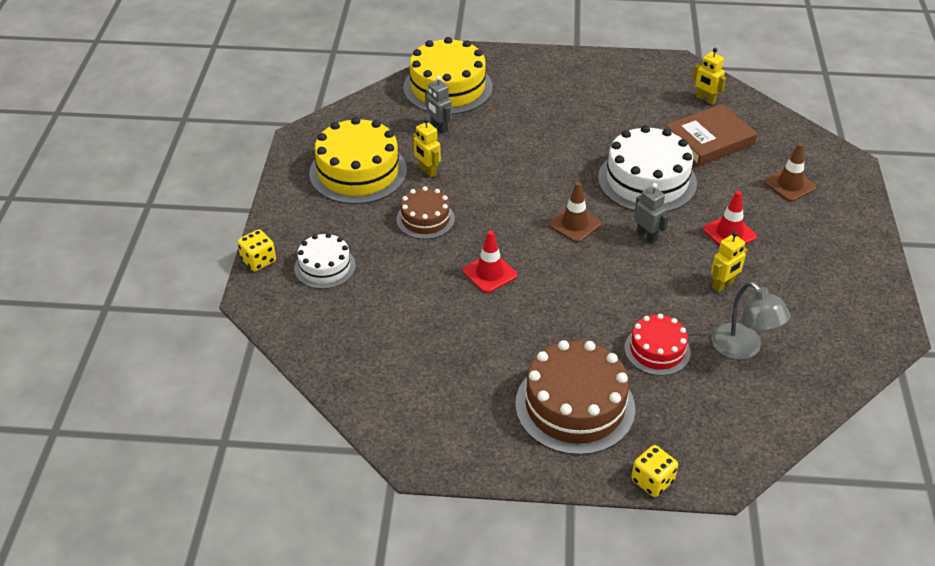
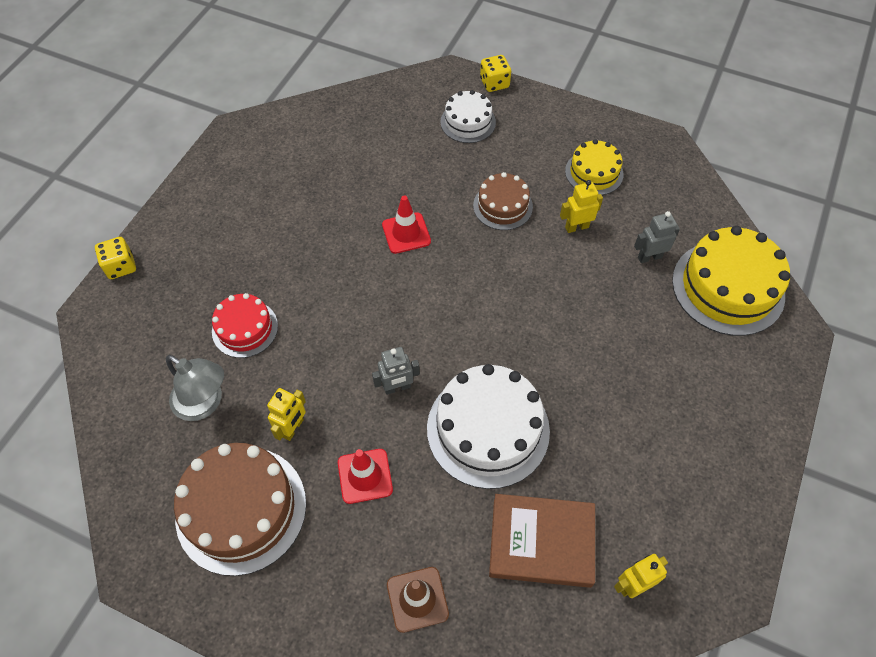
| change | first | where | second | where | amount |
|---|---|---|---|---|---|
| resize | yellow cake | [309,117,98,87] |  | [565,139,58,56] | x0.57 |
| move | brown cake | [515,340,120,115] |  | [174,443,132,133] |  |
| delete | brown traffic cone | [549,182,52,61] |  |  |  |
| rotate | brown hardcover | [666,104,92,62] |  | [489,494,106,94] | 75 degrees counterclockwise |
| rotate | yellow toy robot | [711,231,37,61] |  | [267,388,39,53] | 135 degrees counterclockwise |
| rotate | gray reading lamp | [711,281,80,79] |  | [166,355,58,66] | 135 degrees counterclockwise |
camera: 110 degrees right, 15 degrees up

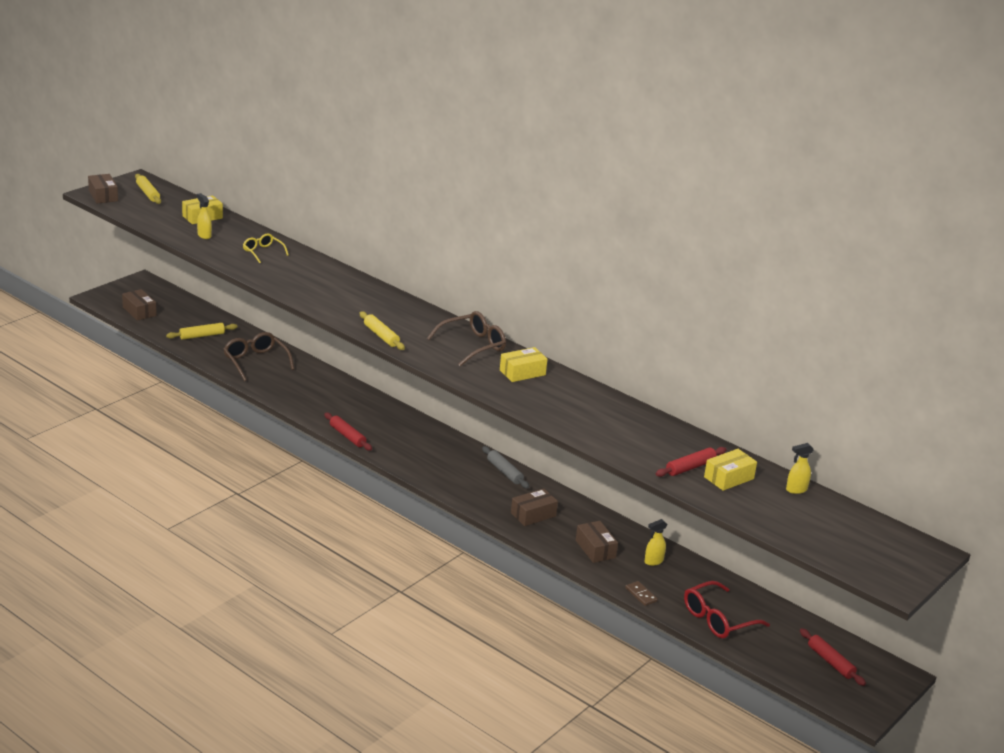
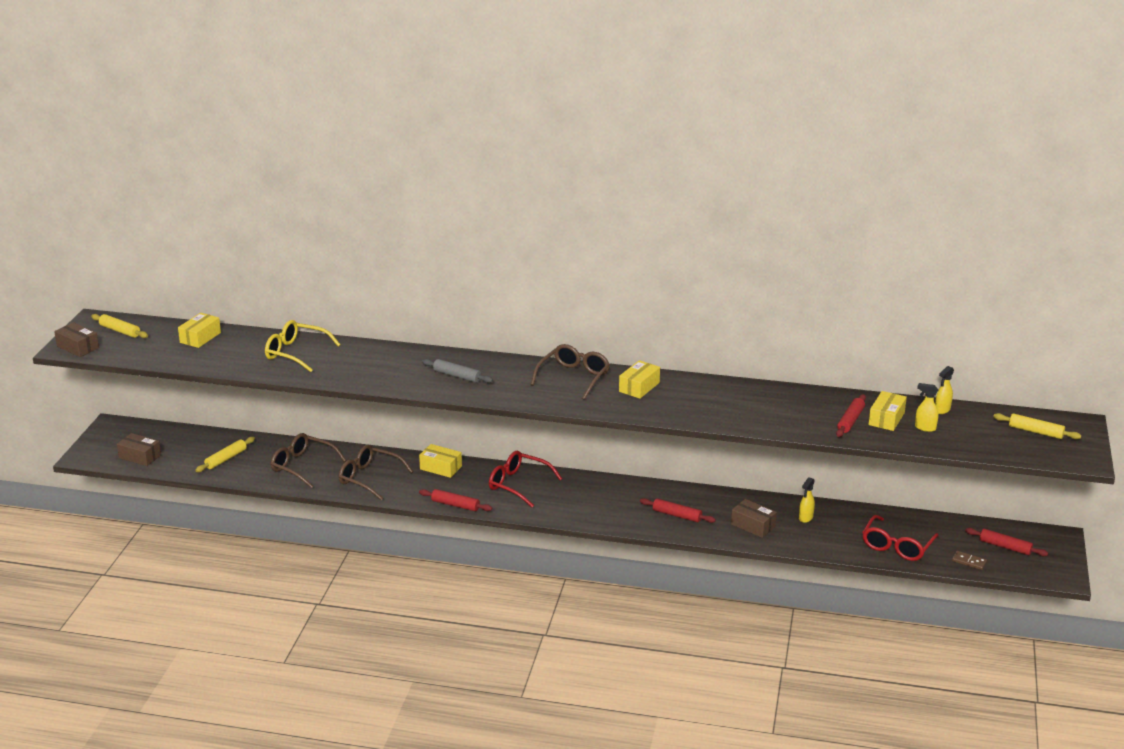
| change | first | where | second | where | amount |
|---|---|---|---|---|---|
| move | yellow spray cleaner | [197,193,15,46] |  | [915,383,23,49] |  |
| resize | yellow spectacles | [243,233,45,30] |  | [265,320,76,52] | x1.64 |
| move | yellow pastry roller | [360,312,45,38] |  | [993,413,88,26] |  |
| move | gray pastry roller | [482,446,47,43] |  | [422,359,71,24] |  |
| replace | brown package | [511,489,47,37] | crimson pastry roller | [640,498,76,25] |  |
| move | brown domino piece | [625,581,33,25] |  | [952,551,35,19] |  |
| insert |  |  | brown spectacles | [339,445,74,56] |  |
| insert |  |  | yellow package | [419,444,43,34] |  |
| insert |  |  | crimson spectacles | [489,451,73,56] |  |
camera: 25 degrees left, 0 degrees up

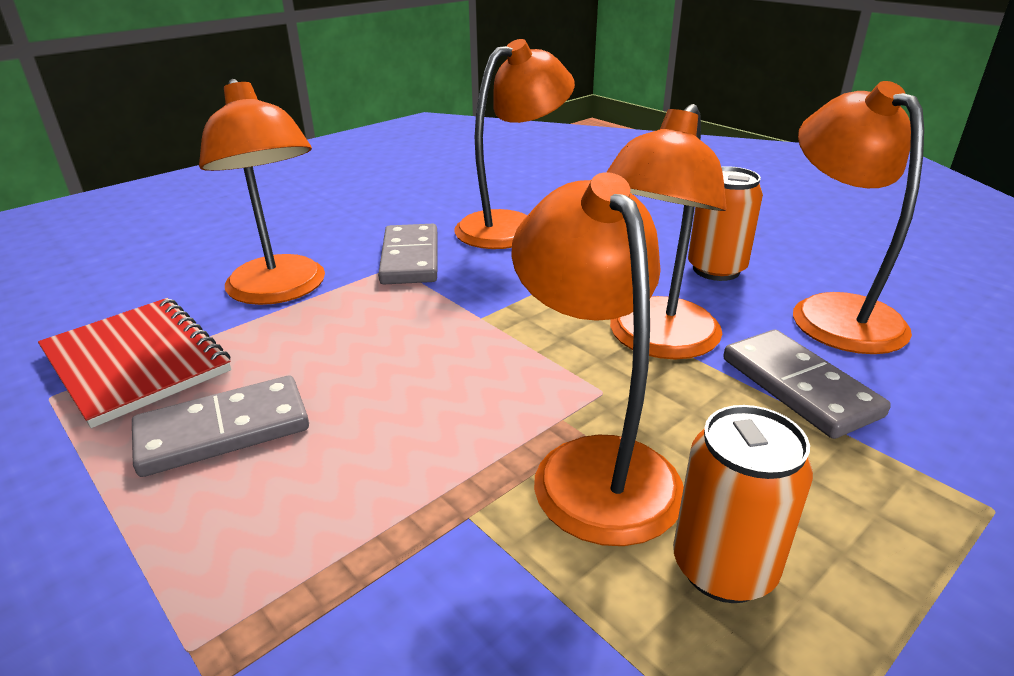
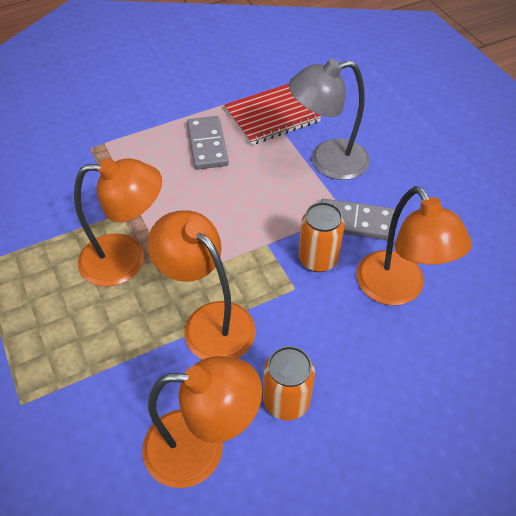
| change | first | where | second | where | amount |
|---|---|---|---|---|---|
| recolor | bright orange reading lamp | [199,79,126,226] | gray reading lamp | [289,59,81,121] |  |
| move | bright orange soda can | [673,405,140,198] |  | [298,202,47,70] |  |
| delete | gray domino piece | [723,330,168,109] |  |  |  |
camera: 105 degrees right, 20 degrees up

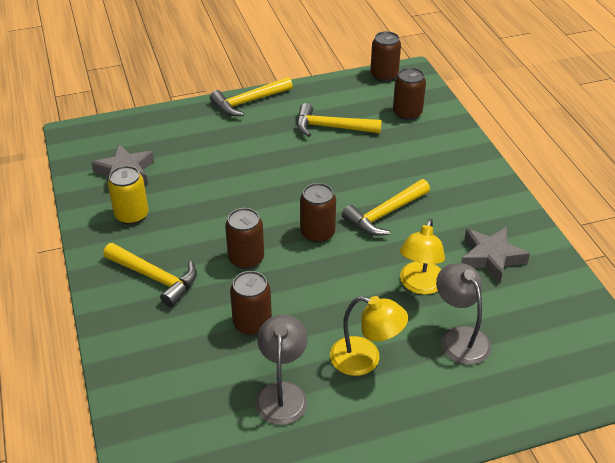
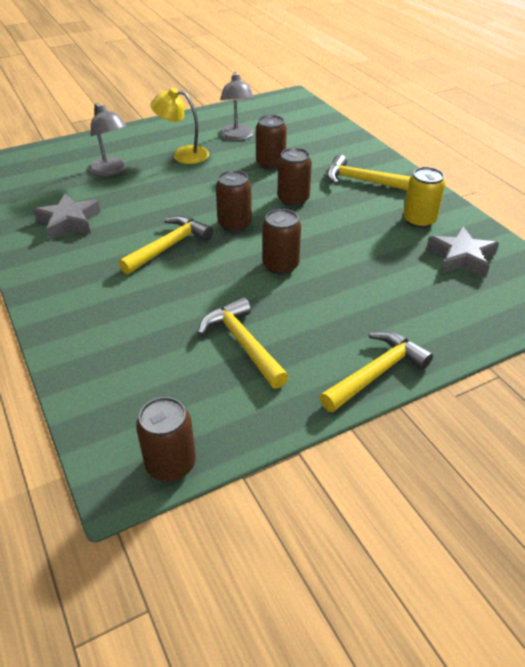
| change | first | where | second | where | amount |
|---|---|---|---|---|---|
| rotate | yellow claw hammer | [297,103,85,34] |  | [198,297,91,92] | 120 degrees counterclockwise |
| move | brown soda can | [393,68,33,52] |  | [262,209,39,66] |  |
| delete | yellow reading lamp | [400,219,45,76] |  |  |  |
camera: 170 degrees right, 0 degrees up

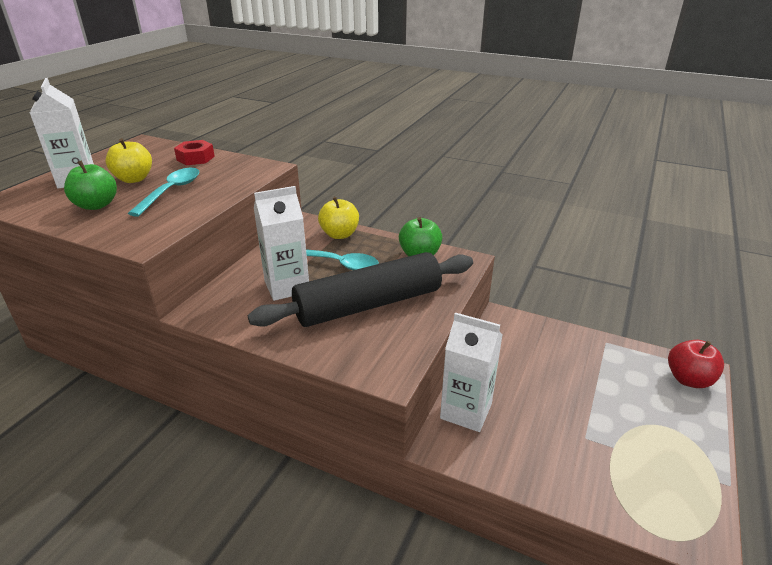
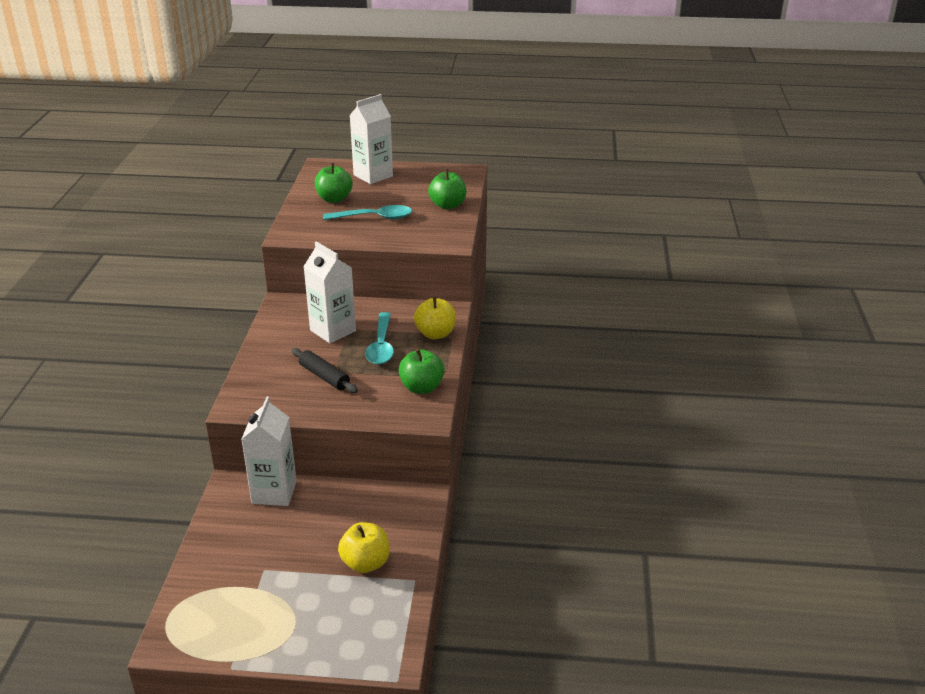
| change | first | where | second | where | amount |
|---|---|---|---|---|---|
| move | yellow apple fruit | [105,138,47,45] |  | [338,522,52,51] |  |
| replace | crimson hexagon nut | [174,140,41,25] | leaf-green apple fruit | [428,169,38,40] |  |
| resize | ebony pastry roller | [248,252,225,75] |  | [292,348,66,45] | x0.46 |
| delete | crimson apple fruit | [668,340,56,48] |  |  |  |
camera: 70 degrees right, 0 degrees up

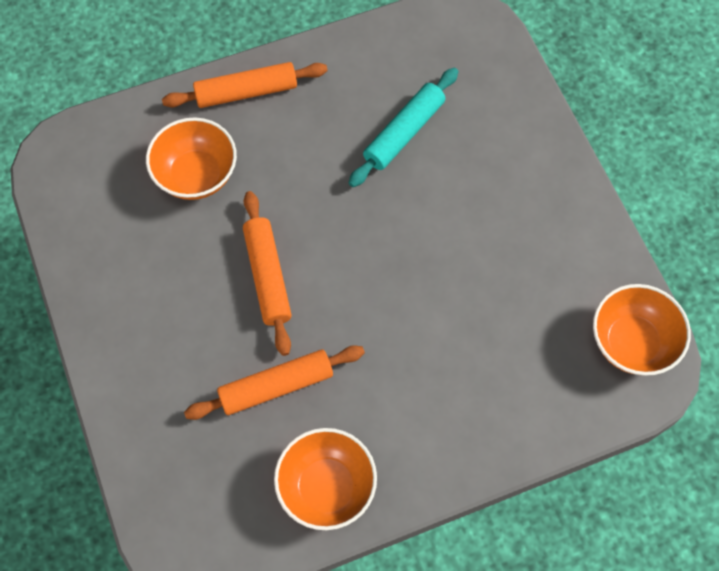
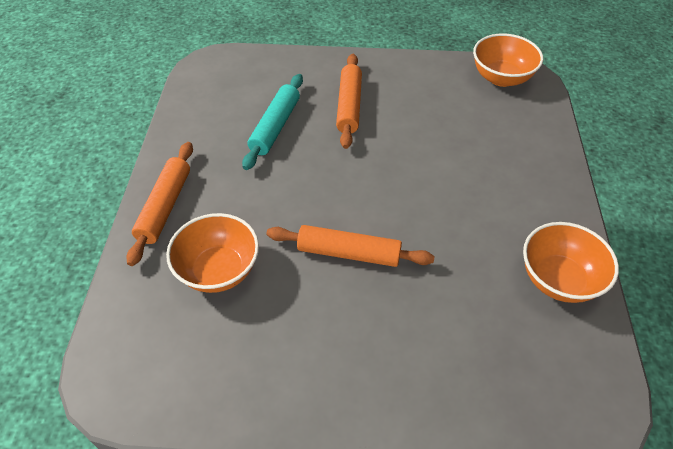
| change | first | where | second | where | amount |
|---|---|---|---|---|---|
| move | bright orange pastry roller | [184,345,181,75] |  | [336,54,26,95] |  |
| rotate | teal pastry roller | [349,68,109,119] |  | [242,74,61,96] | 45 degrees clockwise |
camera: 65 degrees left, 15 degrees down

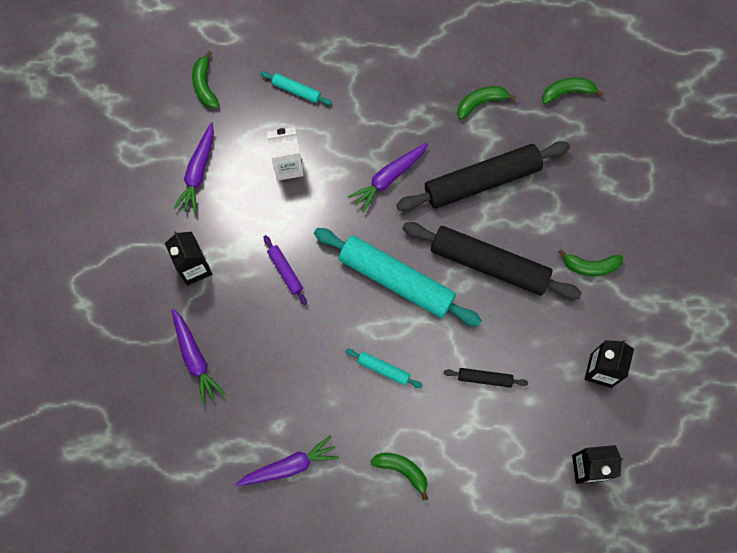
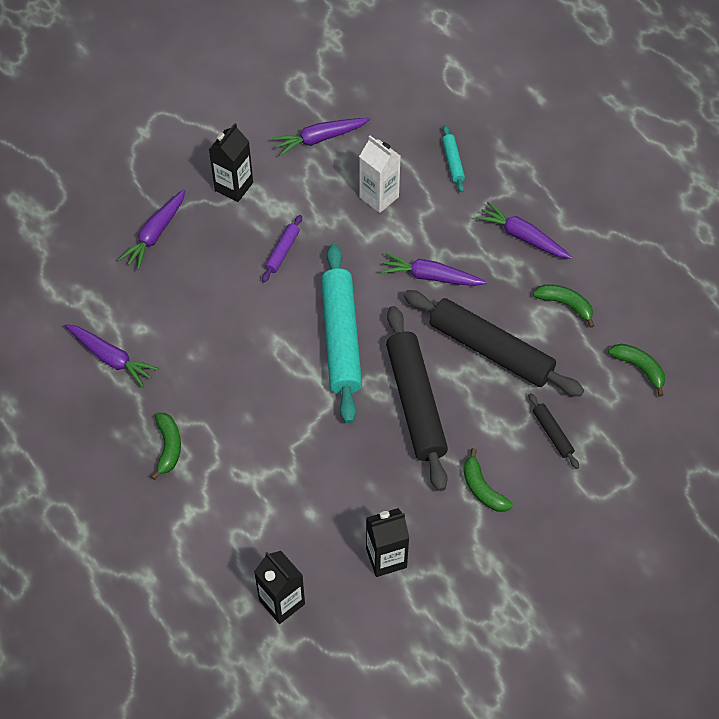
| change | first | where | second | where | amount |
|---|---|---|---|---|---|
| delete | leaf-green toy banana | [192,51,27,57] |  |  |  |
| delete | teal pastry roller | [345,349,78,39] |  |  |  |
| move | ebony pastry roller | [444,368,84,20] |  | [528,393,51,76] |  |
| insert |  |  | violet root vegetable | [476,202,96,57] |  |
camera: 55 degrees right, 15 degrees down

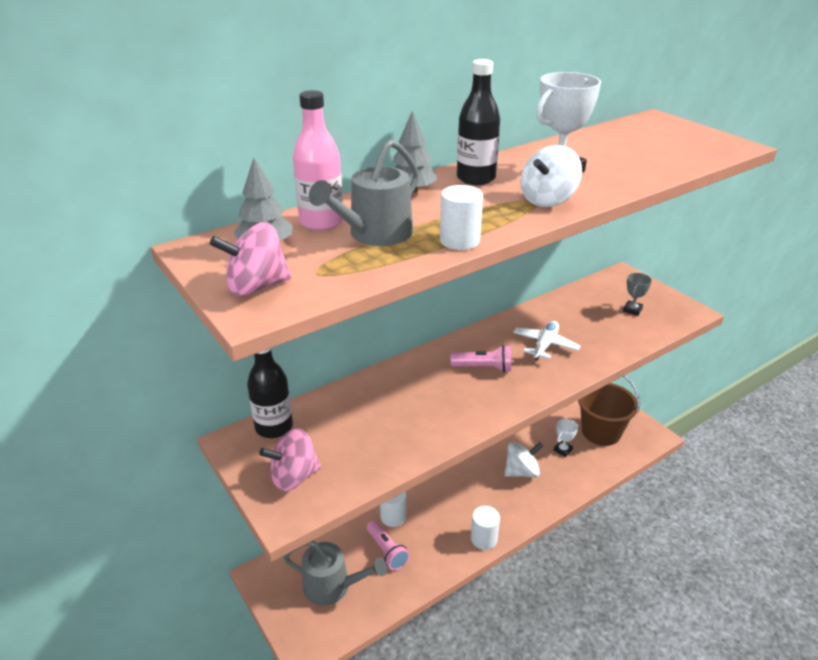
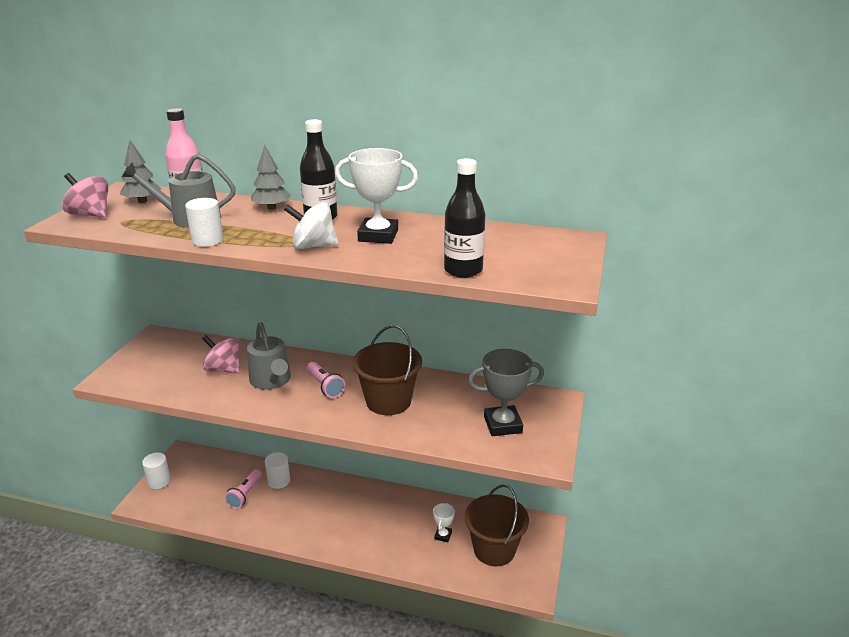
| change | first | where | second | where | amount |
|---|---|---|---|---|---|
| move | ebony drink bottle | [247,348,46,90] |  | [444,158,41,120] |  |
| move | rosy spinning top | [259,428,62,63] |  | [202,335,38,39] |  |
| move | gray sprinkling can | [283,541,104,65] |  | [247,322,44,68] |  |
| move | pure white cylinder shape | [471,506,29,44] |  | [142,453,29,36] |  |
| delete | pure white spinning top | [504,442,39,35] |  |  |  |
| replace | pure white toy plane | [513,321,68,40] | brown pail | [353,325,69,90] |  |
| rotate | pure white prize cup | [554,419,24,38] |  | [433,503,22,39] | 75 degrees counterclockwise |
| resize | gray prize cup | [623,273,29,43] |  | [468,349,76,87] | x1.91 |
camera: 50 degrees right, 5 degrees down

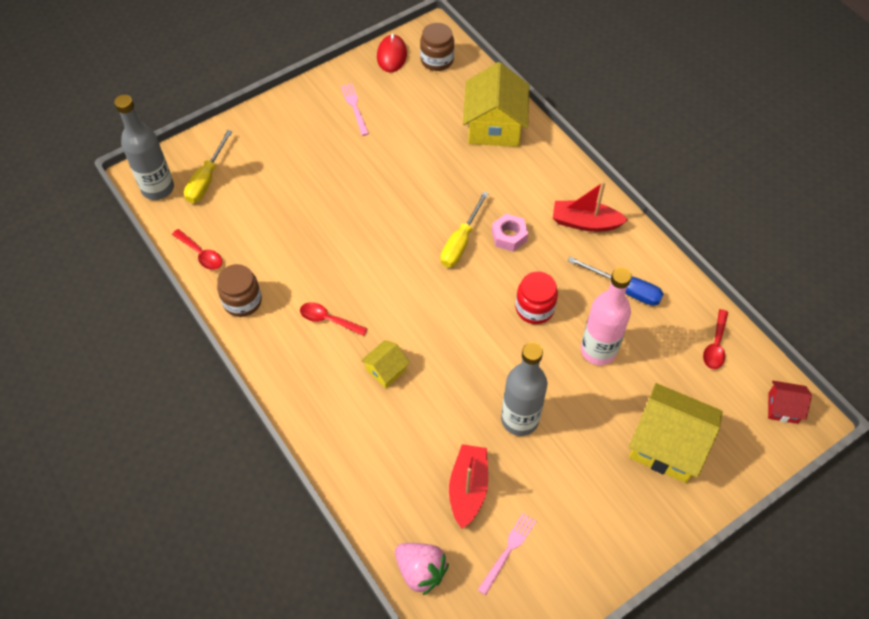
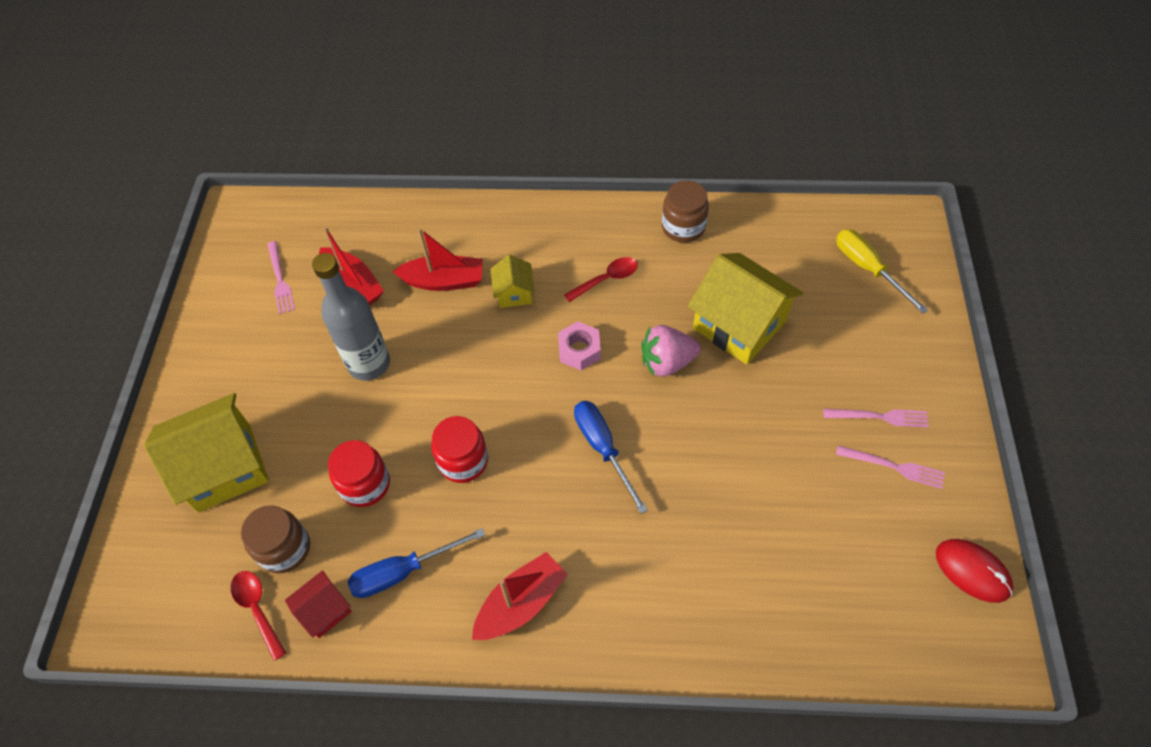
| change | first | where | second | where | amount |
|---|---|---|---|---|---|
| delete | gray drink bottle | [114,95,60,105] |  |  |  |
| delete | crimson tablespoon | [172,229,50,41] |  |  |  |
| move | rosy strawberry | [395,543,54,53] |  | [641,325,60,52] |  |
| move | brown jar | [420,23,34,48] |  | [241,505,69,68] |  |
| recolor | yellow flat screwdriver | [441,191,48,76] | cobalt flat screwdriver | [574,401,74,113] |  |
| move | yellow toy house | [463,62,66,85] |  | [688,253,115,112] |  |
| move | rosy hexagon nut | [492,214,36,38] |  | [558,321,43,50] |  |
| replace | rosy drink bottle | [581,267,51,98] | crimson jar | [328,440,62,67] |  |
| move | crimson toy house | [768,381,44,43] |  | [285,570,67,68] |  |
| insert |  |  | crimson boat | [392,228,91,63] |  |
| insert |  |  | rosy fork | [823,409,106,18] |  |
camera: 130 degrees right, 0 degrees up

